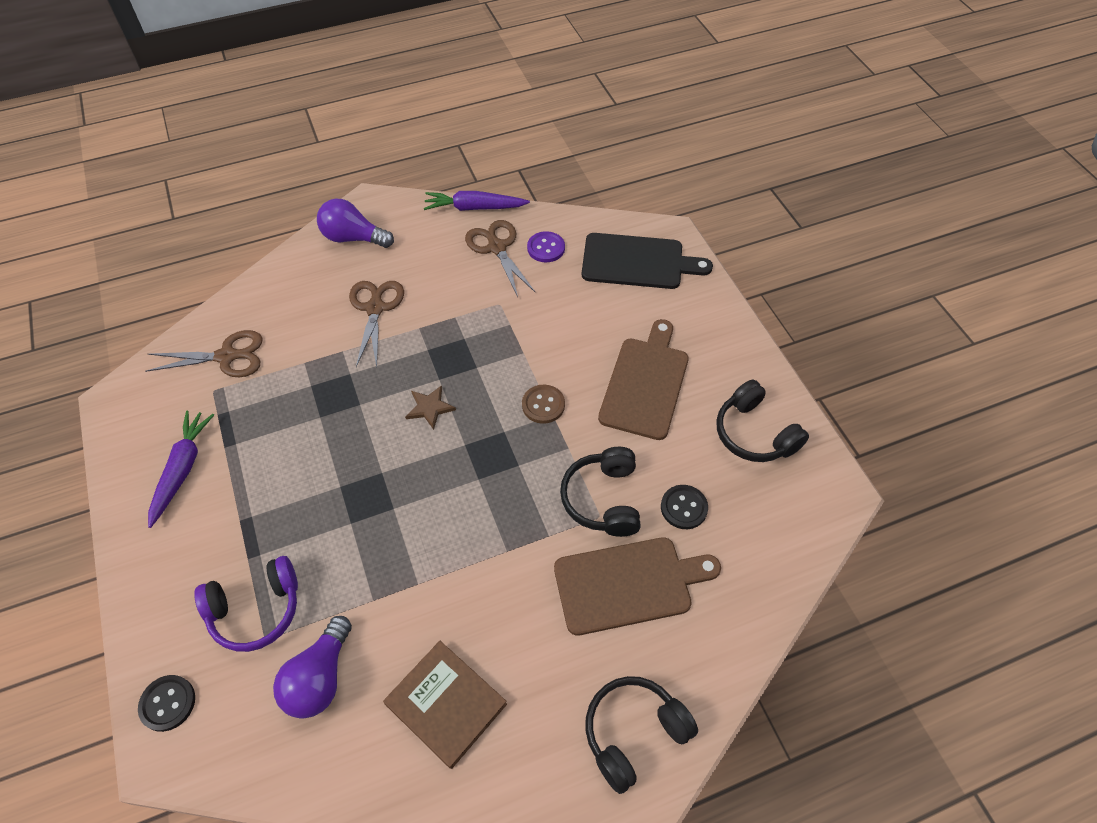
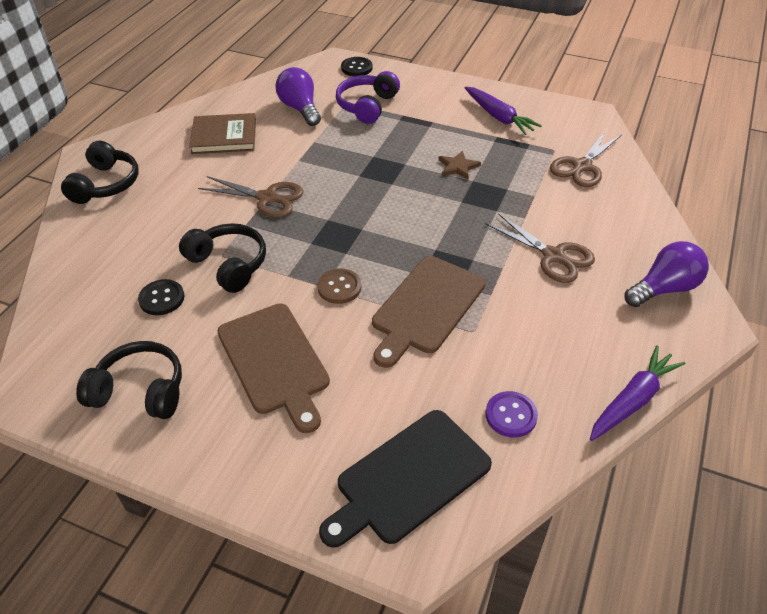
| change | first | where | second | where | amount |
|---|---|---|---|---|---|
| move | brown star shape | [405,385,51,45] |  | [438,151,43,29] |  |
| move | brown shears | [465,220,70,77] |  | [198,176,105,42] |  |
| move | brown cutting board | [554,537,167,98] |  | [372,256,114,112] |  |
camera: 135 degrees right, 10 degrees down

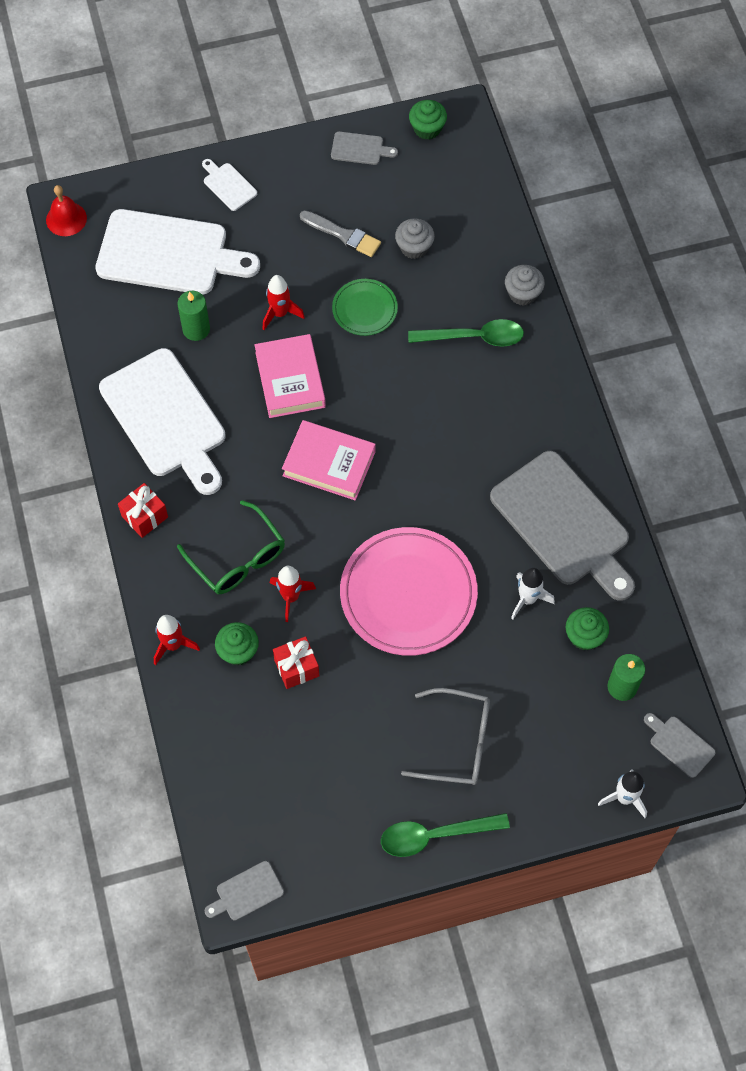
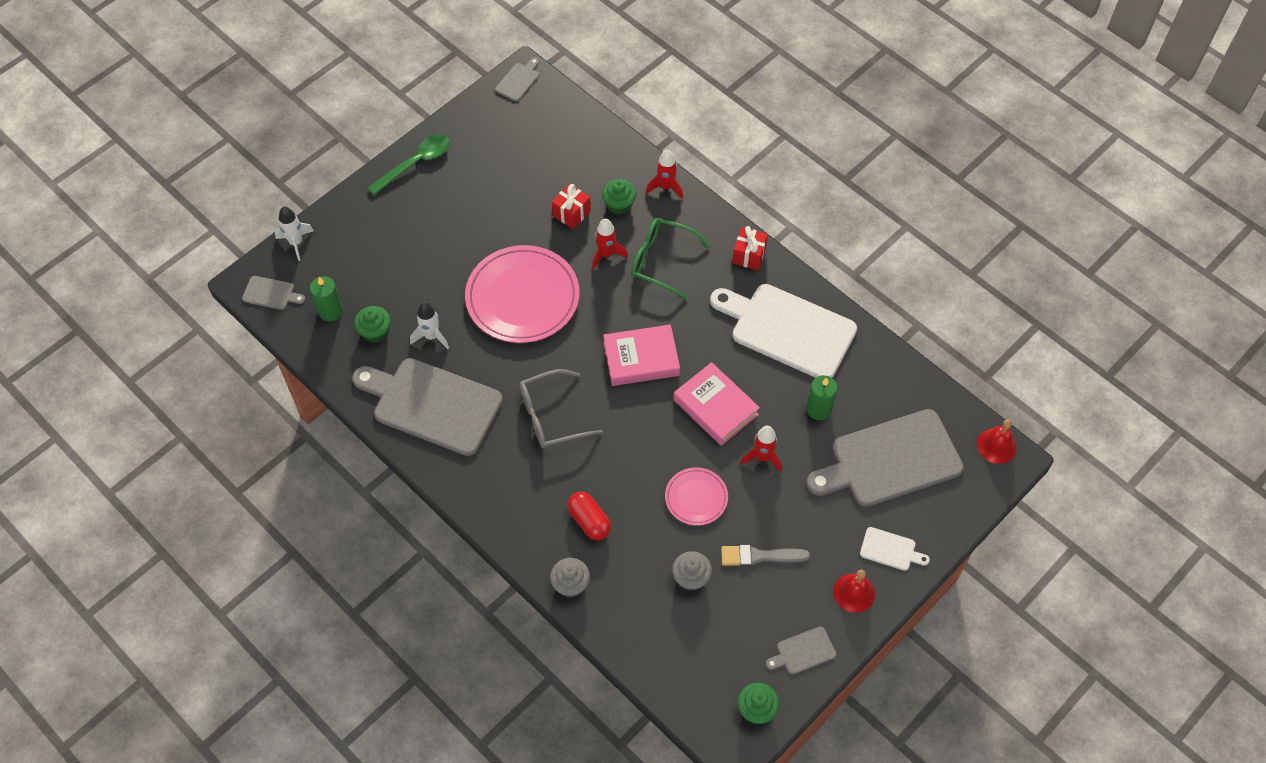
| change | first | where | second | where | amount |
|---|---|---|---|---|---|
| recolor | pure white cutting board | [95,209,165,85] | gray cutting board | [806,409,158,98] |  |
| recolor | leaf-green plate | [332,279,66,57] | rosy plate | [665,467,63,59] |  |
| move | gray spectacles | [401,688,89,97] |  | [520,369,83,79] |  |
| replace | leaf-green tablespoon | [408,319,116,28] | crimson capsule | [567,492,44,48] |  |
| insert |  |  | crimson hand bell | [833,570,42,43] |  |
camera: 150 degrees right, 5 degrees down

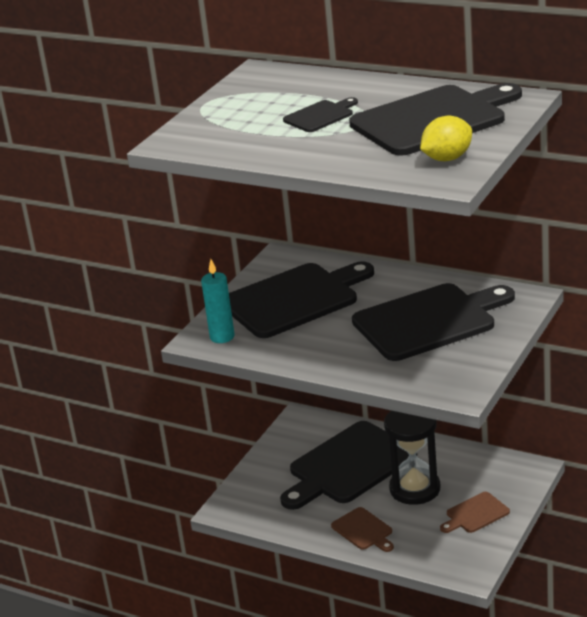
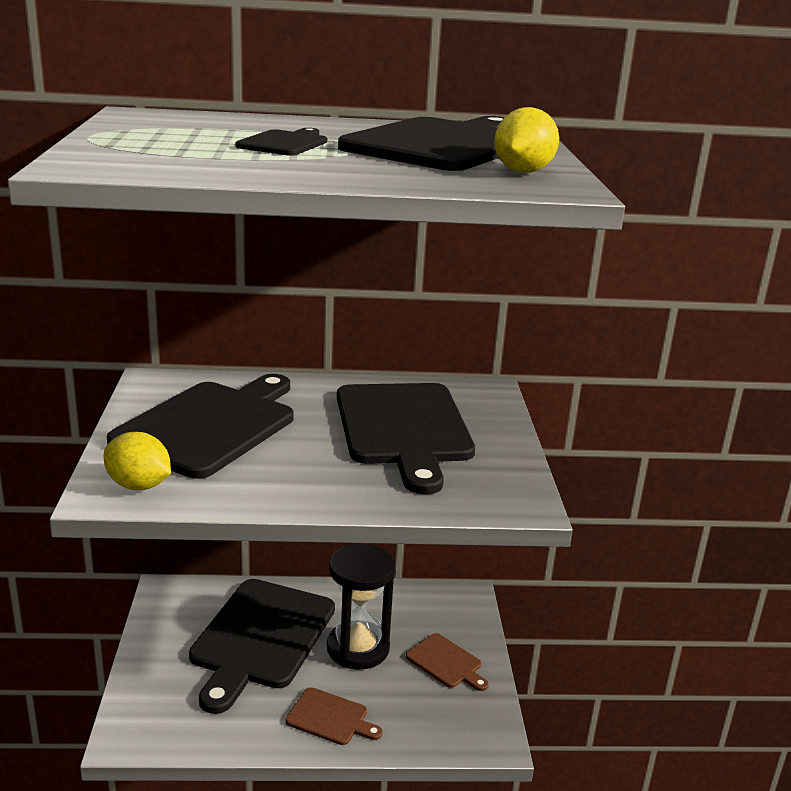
| change | first | where | second | where | amount |
|---|---|---|---|---|---|
| replace | teal candle | [201,259,34,84] | yellow citrus fruit | [104,432,67,58] |  |
| rotate | ebony cutting board | [352,283,163,78] |  | [337,383,138,111] | 135 degrees clockwise |
| rotate | brown cutting board | [440,492,70,41] |  | [406,633,83,58] | 75 degrees counterclockwise |
camera: 35 degrees left, 5 degrees down

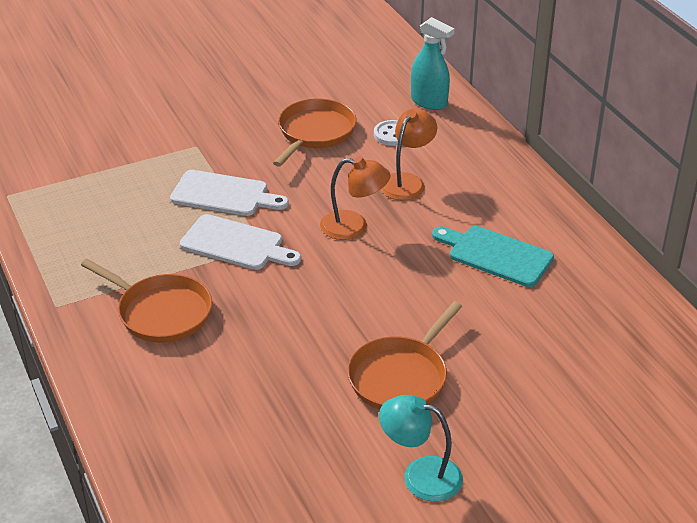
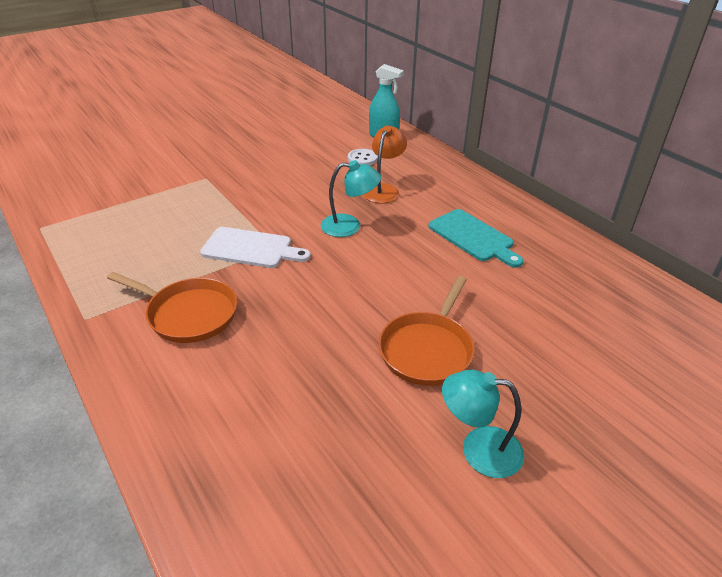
| change | first | where | second | where | amount |
|---|---|---|---|---|---|
| delete | pure white cutting board | [170,170,119,46] |  |  |  |
| delete | bright orange pan | [273,99,84,68] |  |  |  |
| recolor | bright orange reading lamp | [320,156,70,84] | teal reading lamp | [321,160,60,77] |  |
| rotate | teal cutting board | [432,226,122,61] |  | [428,209,96,59] | 150 degrees counterclockwise |
camera: 10 degrees left, 0 degrees up

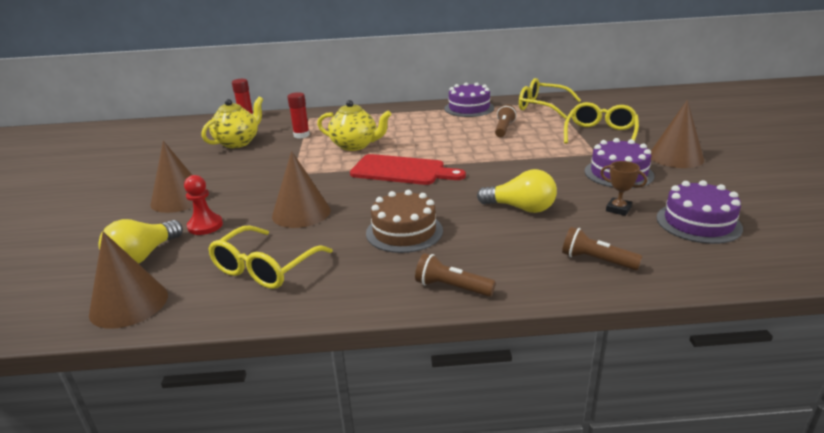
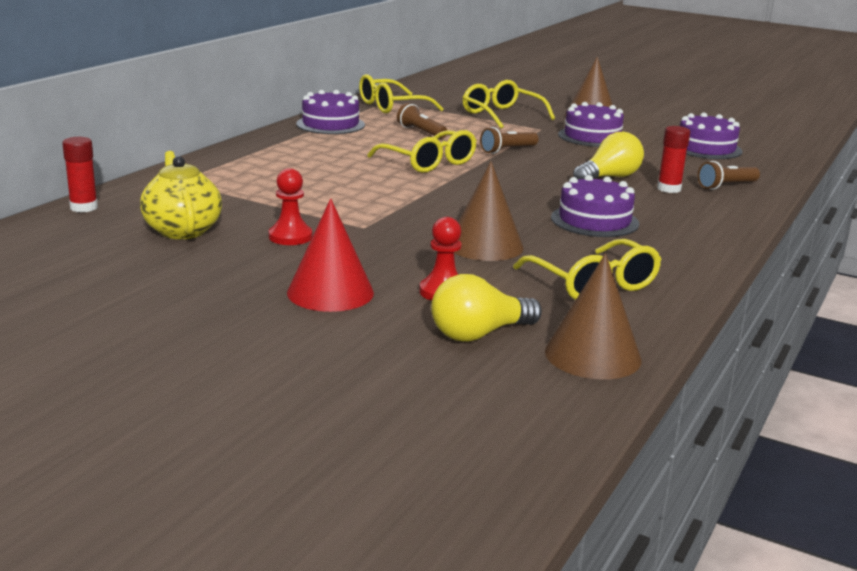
| change | first | where | second | where | amount |
|---|---|---|---|---|---|
| rotate | yellow lightbulb | [99,219,84,45] |  | [431,274,111,68] | 90 degrees clockwise |
| recolor | brown solid cone | [150,141,57,72] | crimson solid cone | [287,198,87,114] |  |
| move | crimson stick of glue | [287,92,23,47] |  | [657,126,33,67] |  |
| delete | yellow tea pot | [317,100,75,51] |  |  |  |
| delete | crimson cutting board | [350,154,116,31] |  |  |  |
| recolor | brown cake | [366,190,77,63] | violet cake | [551,175,88,62] |  |
| move | brown pocket torch | [415,253,81,44] |  | [480,127,59,27] |  |
| delete | brown prize cup | [600,161,47,55] |  |  |  |
| insert |  |  | crimson pawn | [269,168,44,77] |  |
| insert |  |  | yellow spectacles | [367,130,110,43] |  |
camera: 60 degrees left, 5 degrees down

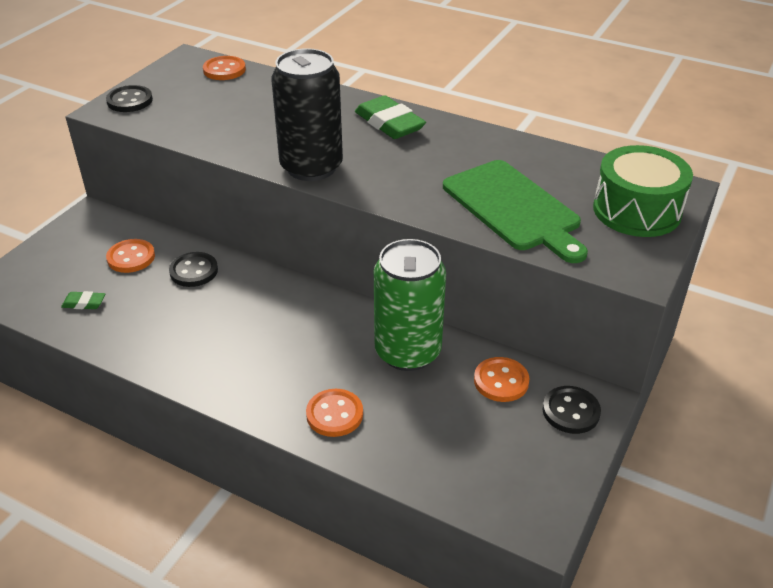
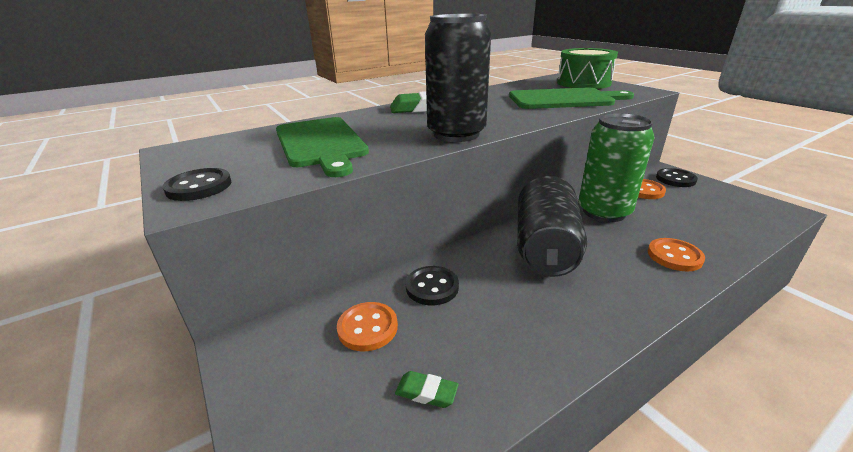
| change | first | where | second | where | amount |
|---|---|---|---|---|---|
| rotate | leaf-green pencil eraser | [61,291,44,18] |  | [395,371,63,37] | 75 degrees clockwise |
| delete | bright orange shirt button | [203,56,43,24] |  |  |  |
| insert |  |  | leaf-green cutting board | [276,117,93,60] |  |
| insert |  |  | ebony soda can | [517,176,70,101] |  |
camera: 60 degrees left, 10 degrees down

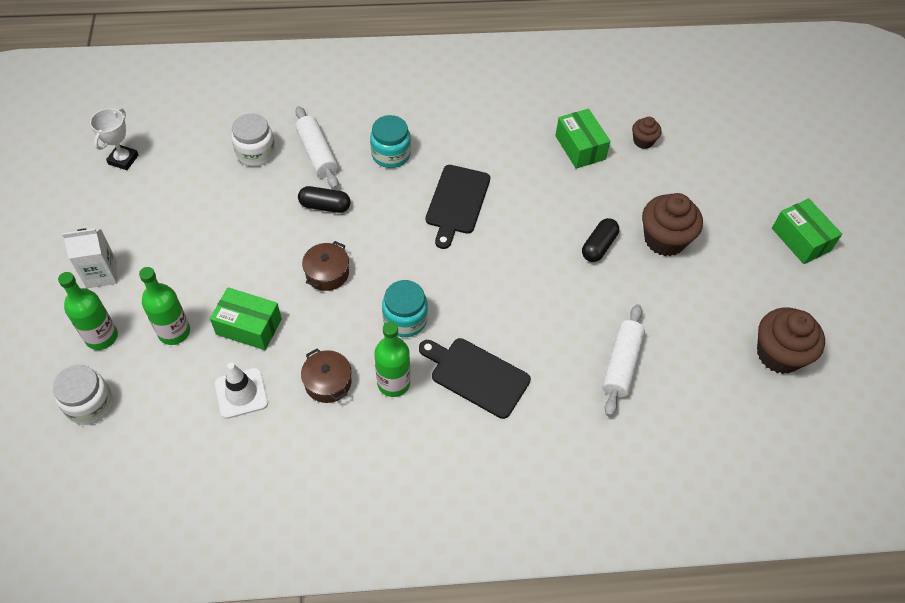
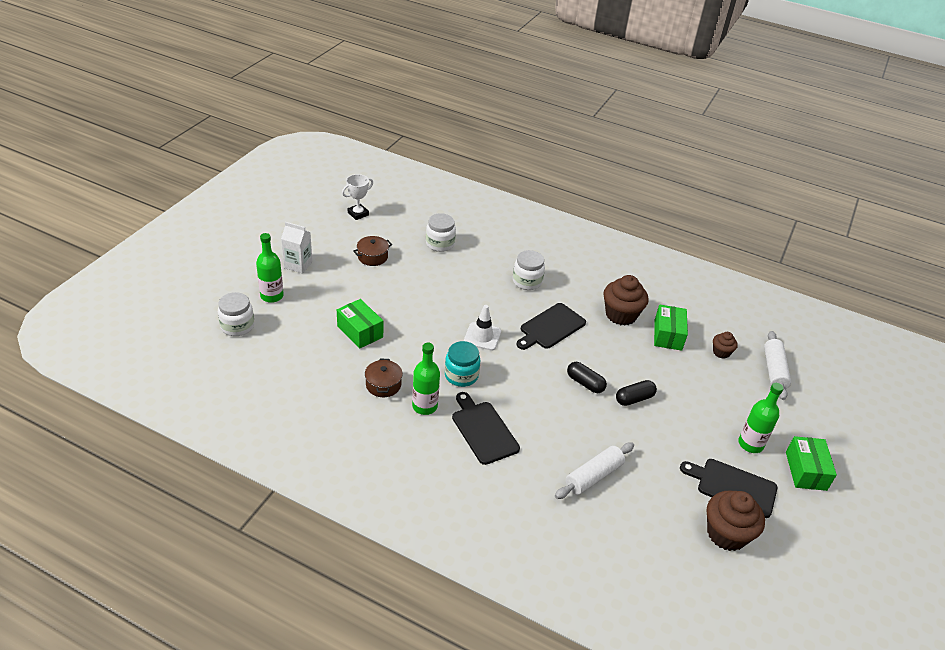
| change | first | where | second | where | amount |
|---|---|---|---|---|---|
| move | leaf-green drink bottle | [139,267,51,78] |  | [738,383,46,70] |  |
| move | pure white traffic cone | [215,363,53,56] |  | [464,305,37,46] |  |
| move | pure white pastry roller | [295,106,44,83] |  | [764,331,27,69] |  |
| move | ebony capsule | [298,186,53,27] |  | [567,362,40,31] |  |
| move | brown cooking pot | [302,241,47,50] |  | [353,236,39,30] |  |
| recolor | teal jar | [370,115,41,53] | pure white jar | [513,250,32,40] |  |
| move | brown muffin | [642,193,61,63] |  | [603,275,46,51] |  |
| insert |  |  | ebony cutting board | [680,459,97,59] |  |
camera: 30 degrees right, 15 degrees down

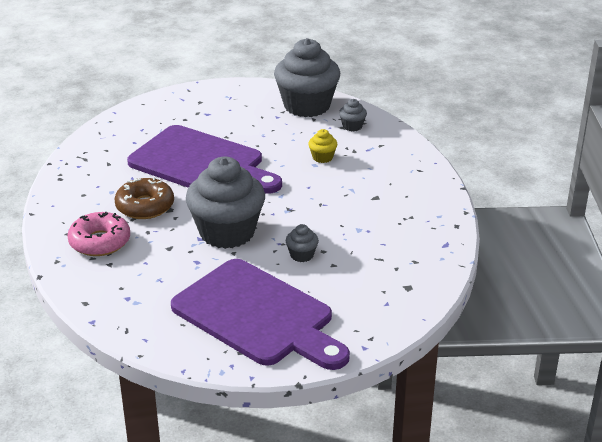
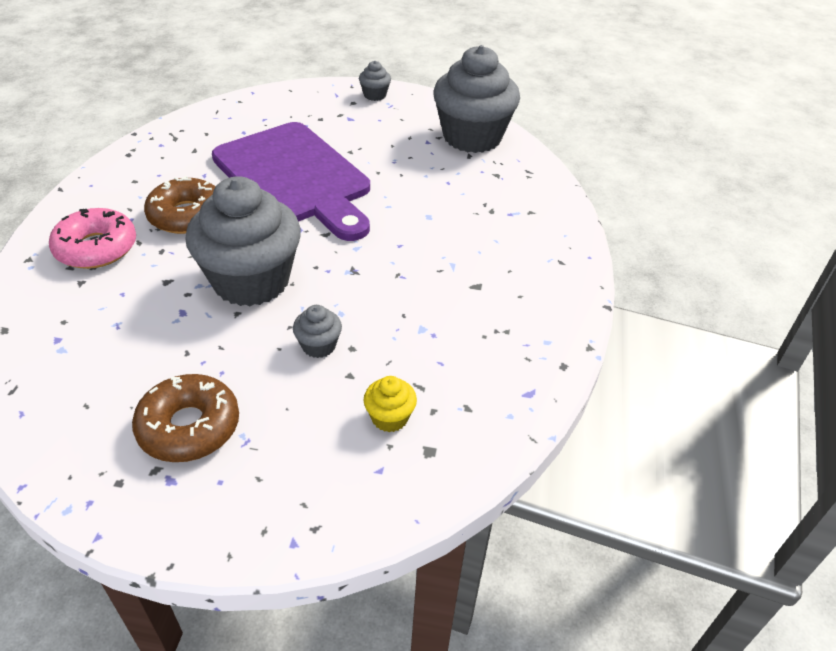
| change | first | where | second | where | amount |
|---|---|---|---|---|---|
| replace | violet cutting board | [171,259,179,111] | brown doughnut | [132,374,107,88] |  |
| move | yellow muffin | [308,129,29,34] |  | [364,376,53,56] |  |
| move | gray muffin | [339,99,28,32] |  | [359,61,32,40] |  |
camera: 20 degrees right, 10 degrees up

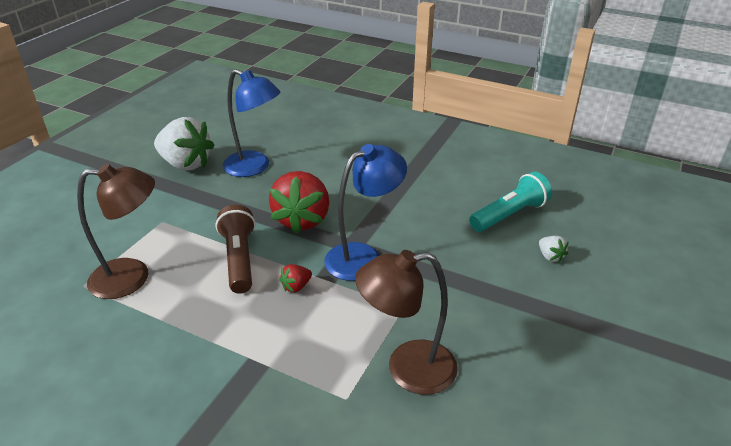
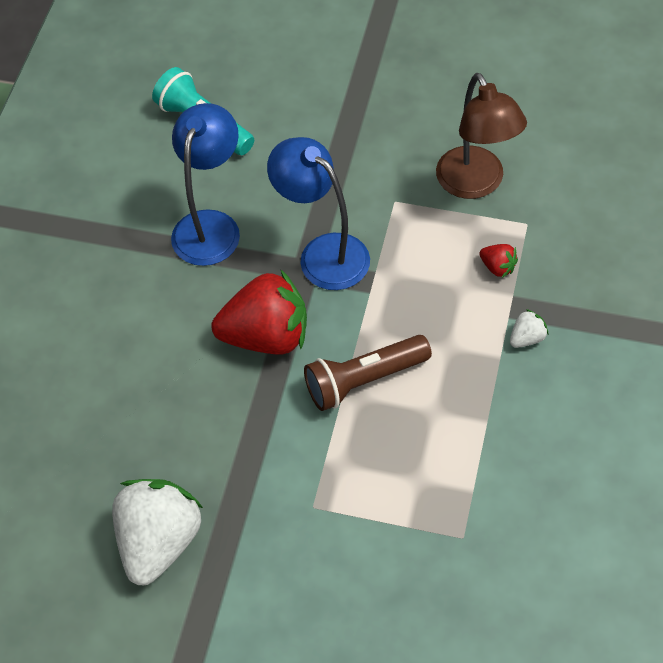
| change | first | where | second | where | amount |
|---|---|---|---|---|---|
| delete | brown reading lamp | [77,164,78,135] |  |  |  |
| move | cobalt reading lamp | [223,69,57,108] |  | [171,103,69,163] |  |
| move | crimson strawberry | [279,264,33,29] |  | [479,244,39,34] |  |
| move | pure white strawberry | [539,236,30,27] |  | [510,309,39,39] |  |
camera: 100 degrees left, 20 degrees up

